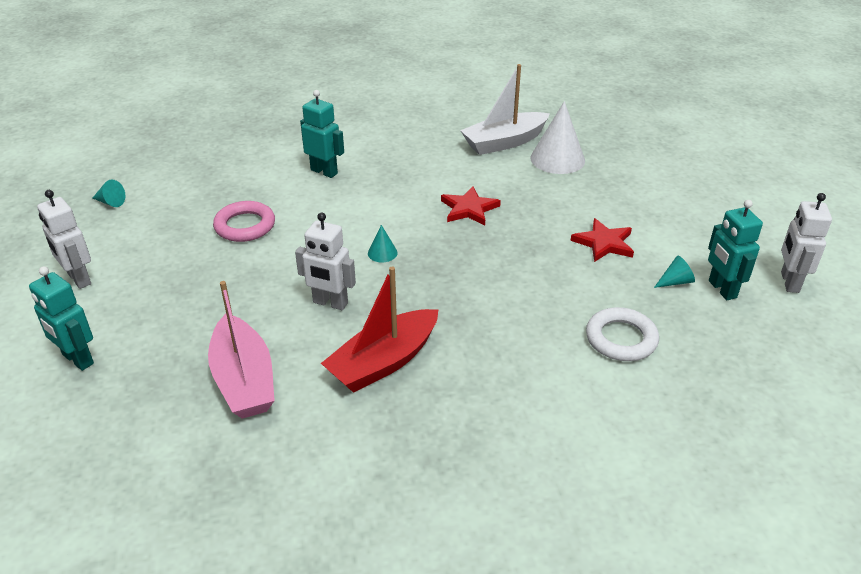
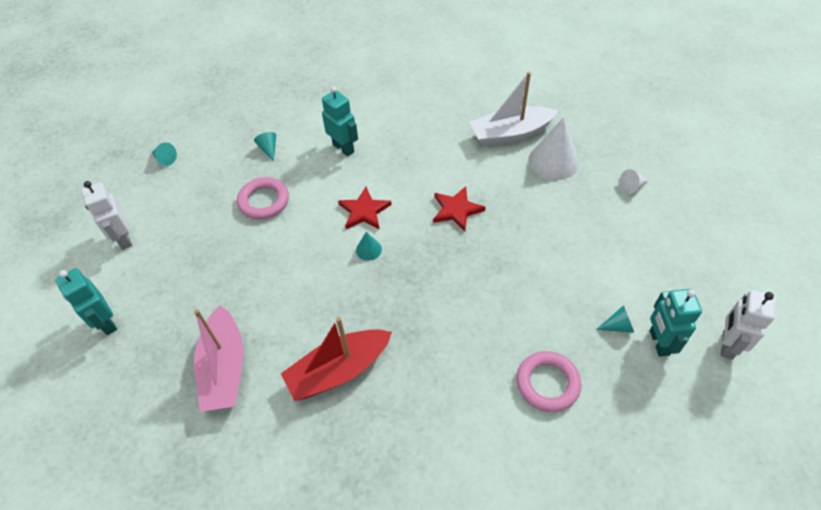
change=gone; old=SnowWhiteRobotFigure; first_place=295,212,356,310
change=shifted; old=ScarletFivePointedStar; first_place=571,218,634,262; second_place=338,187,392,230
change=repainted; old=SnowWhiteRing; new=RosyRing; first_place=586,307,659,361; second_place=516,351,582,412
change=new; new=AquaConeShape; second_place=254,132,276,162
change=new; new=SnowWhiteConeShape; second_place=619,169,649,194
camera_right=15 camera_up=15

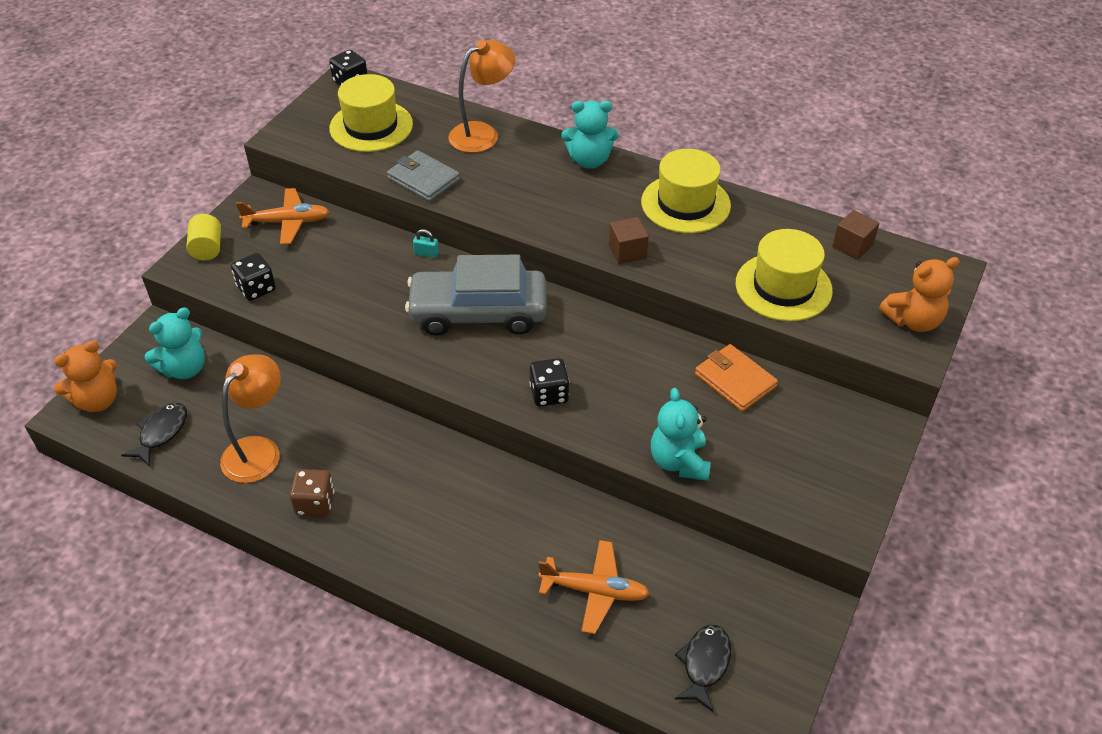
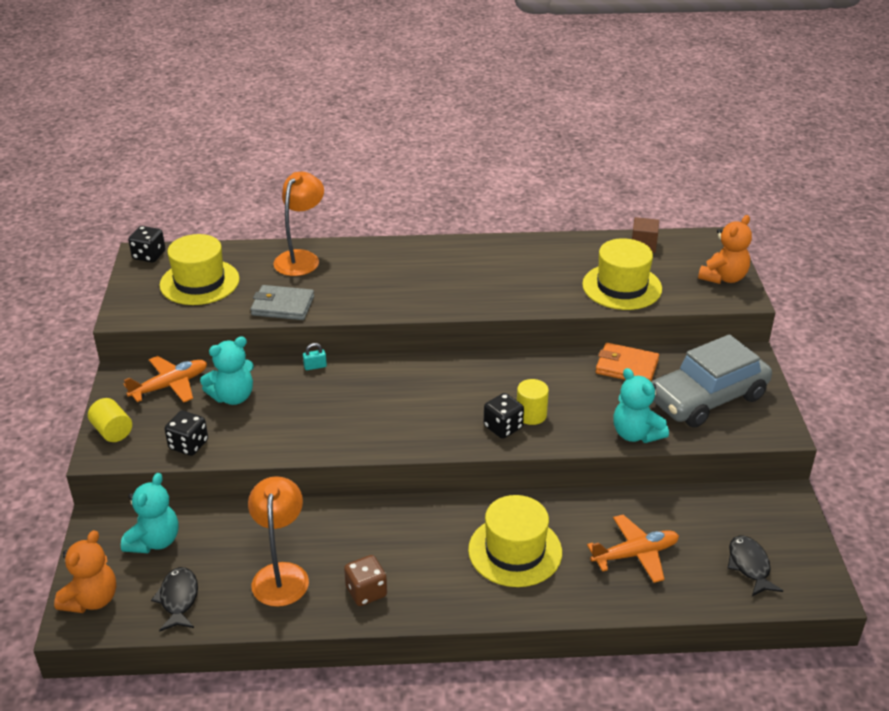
change=shifted; old=GreyToyCar; first_place=405,255,547,336; second_place=652,334,772,428
change=shifted; old=AquaTeddy; first_place=561,101,619,169; second_place=200,336,254,405
change=gone; old=DarkBrownBlock; first_place=609,217,649,264
change=shifted; old=BrightYellowTallHat; first_place=641,149,731,233; second_place=468,495,562,587
change=new; new=BrightYellowSolidCylinder; second_place=517,379,549,425
camera_right=-30 camera_up=-10

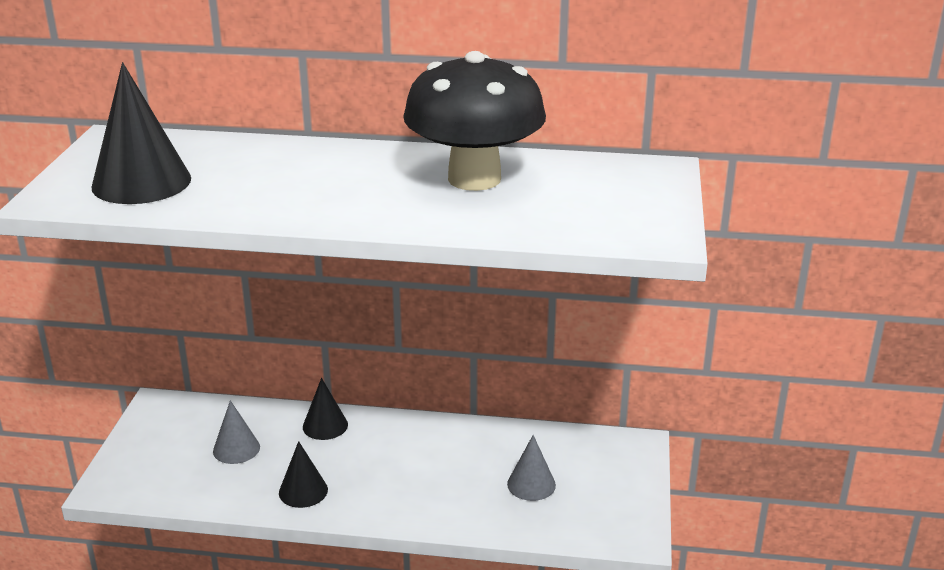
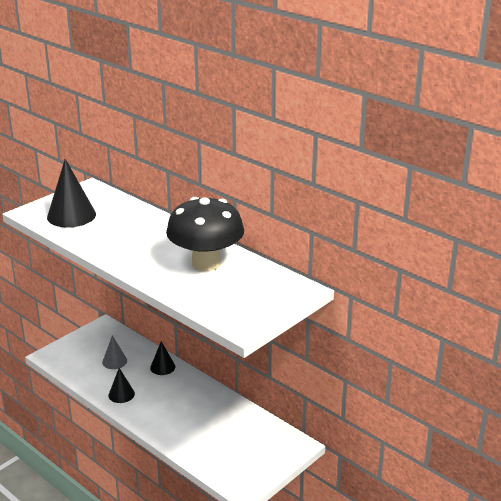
change=gone; old=GreyConeShape; first_place=507,435,556,501
camera_right=35 camera_up=0

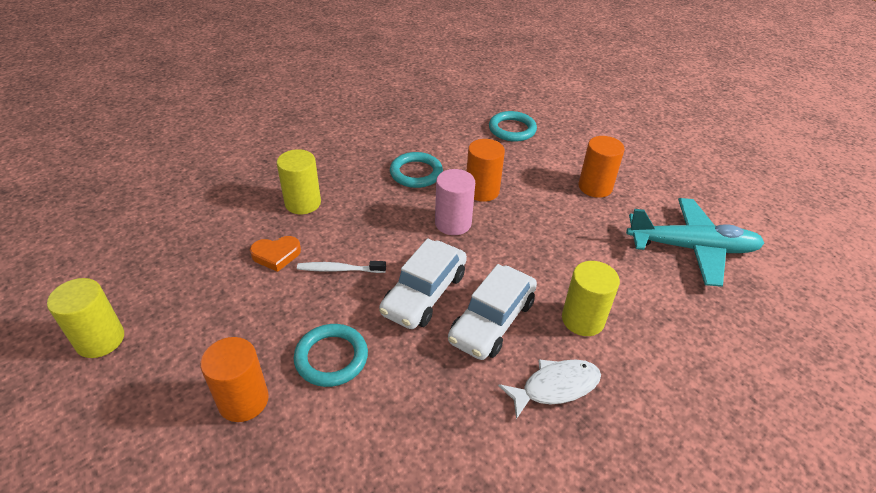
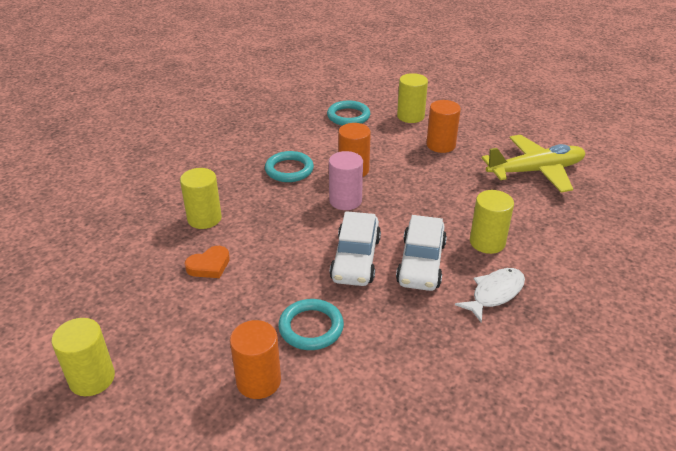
change=gone; old=SnowWhiteToothBrush; first_place=297,261,386,273
change=repainted; old=AquaToyPlane; new=BrightYellowToyPlane; first_place=626,198,764,287; second_place=482,135,585,192
change=new; new=BrightYellowSolidCylinder; second_place=397,73,428,123
camera_right=-20 camera_up=-5

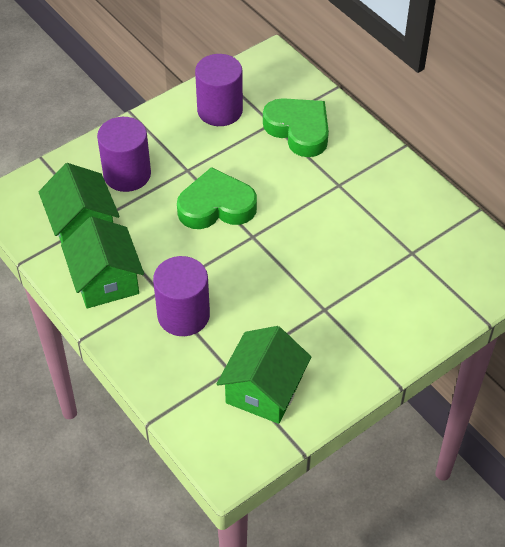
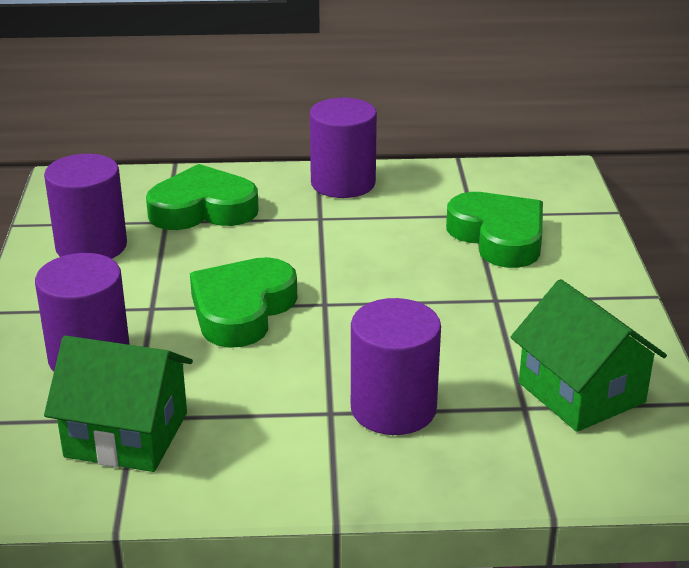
change=gone; old=GreenToyHouse; first_place=61,216,144,308
change=new; new=RoyalPurpleSolidCylinder; second_place=310,98,377,198
change=new; new=GreenHeartShape; second_place=446,192,543,268
camera_right=-55 camera_up=-20

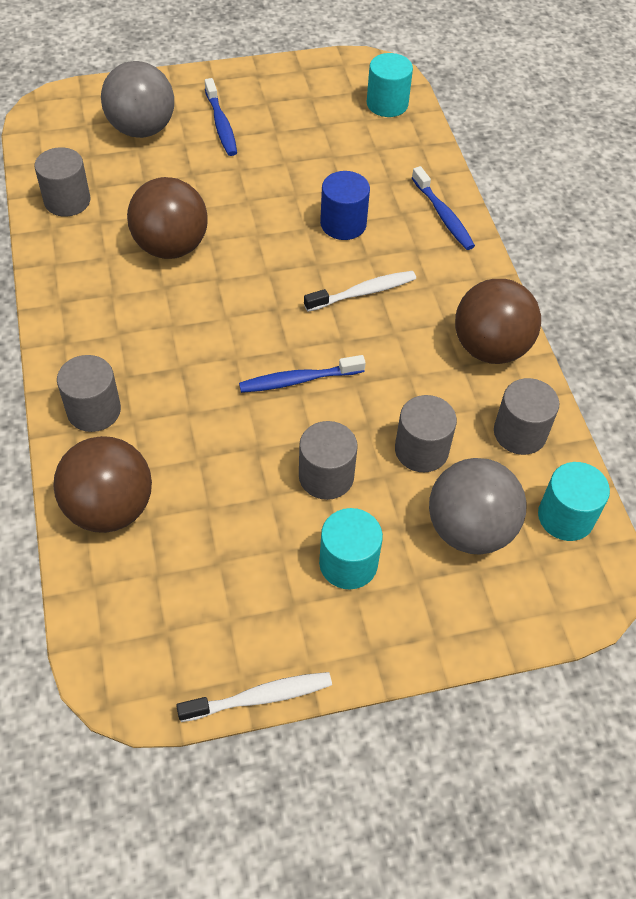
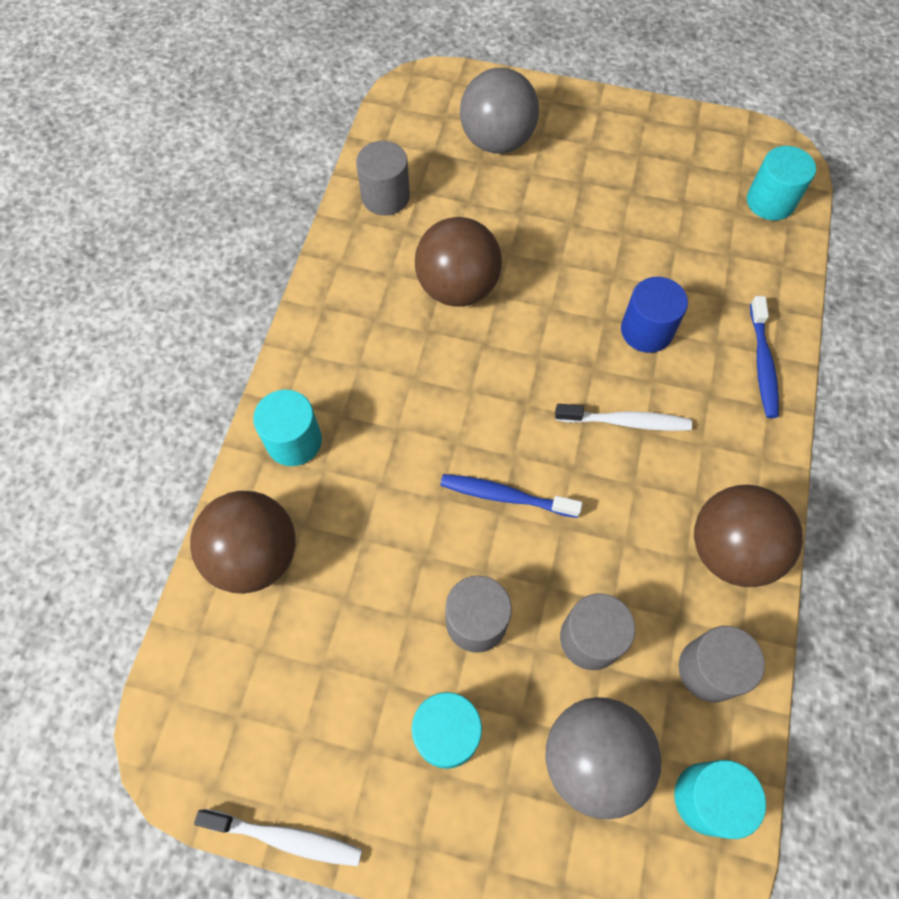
change=repainted; old=GreySolidCylinder; new=AquaSolidCylinder; first_place=57,355,121,432; second_place=253,390,322,466
change=gone; old=BlueToothBrush; first_place=205,78,237,156
camera_right=30 camera_up=10

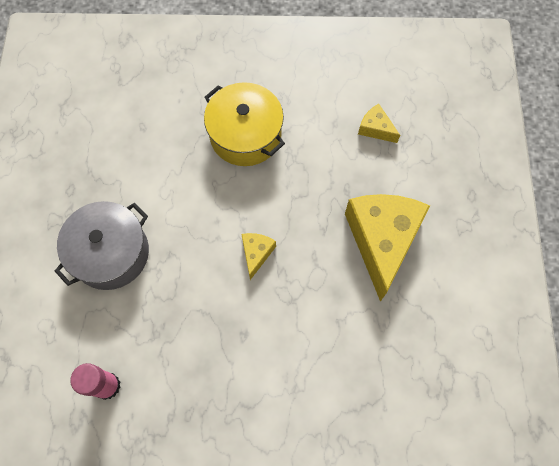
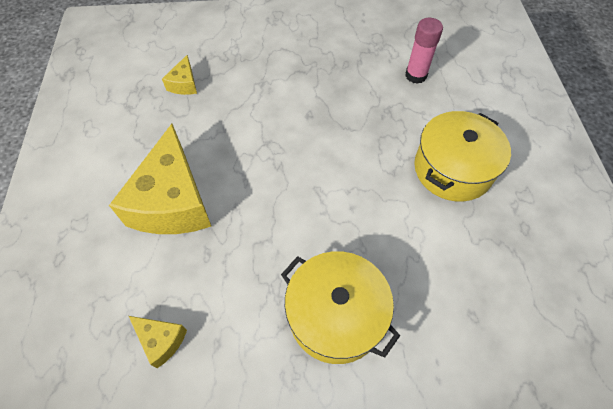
change=repainted; old=GreyPot; new=BrightYellowPot; first_place=55,201,149,290; second_place=414,111,511,202
change=shifted; old=BrightYellowCheeseWedge; first_place=241,233,276,280; second_place=162,55,197,95
camera_right=175 camera_up=-10

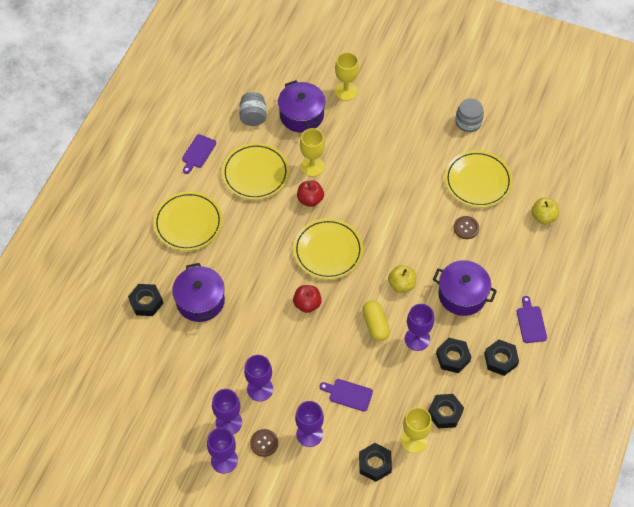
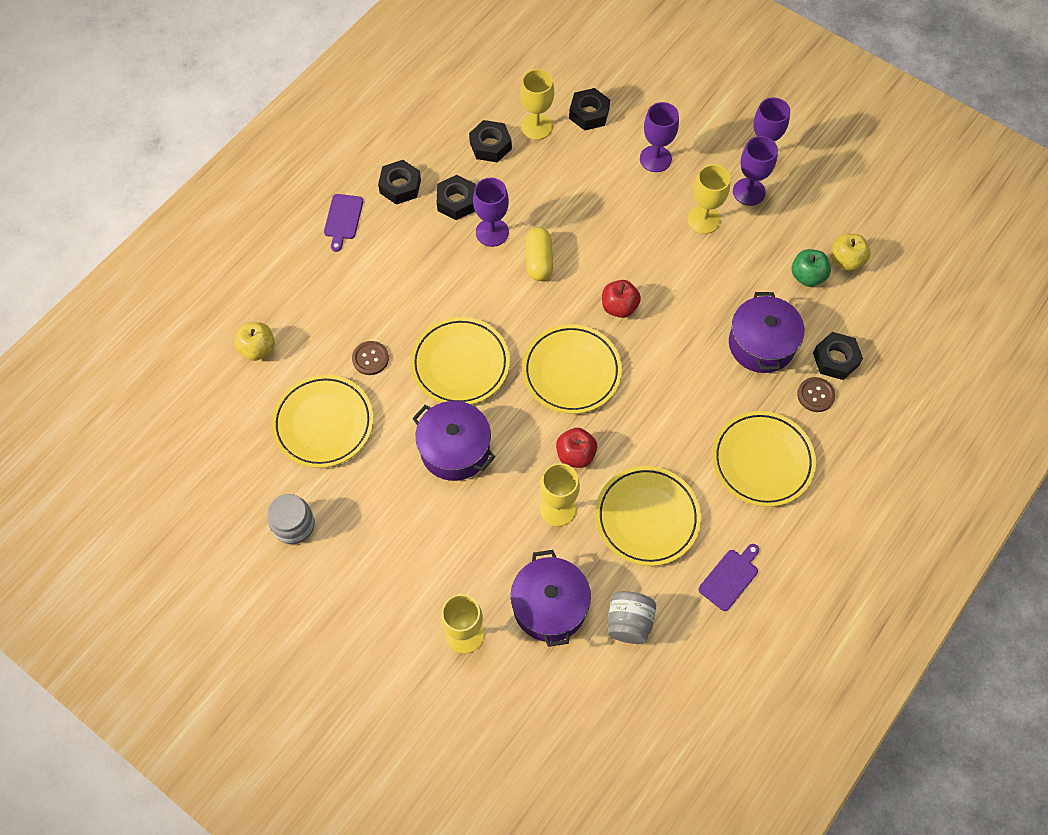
change=repainted; old=RoyalPurpleChalice; new=BrightYellowChalice; first_place=244,355,273,401; second_place=687,164,730,234
change=shifted; old=DarkBrownSewingButton; first_place=250,429,278,457; second_place=797,377,835,412
change=gone; old=RoyalPurpleBreadBoard; first_place=319,379,373,412
change=shifted; old=BrightYellowToyApple; first_place=388,265,416,293; second_place=831,234,870,271
change=shifted; old=RoyalPurplePot; first_place=433,260,497,316; second_place=412,401,495,481
change=new; new=BrightYellowFlatDish; second_place=410,317,510,405
change=new; new=GreenToyApple; second_place=792,249,831,287
camera_right=-165 camera_up=5

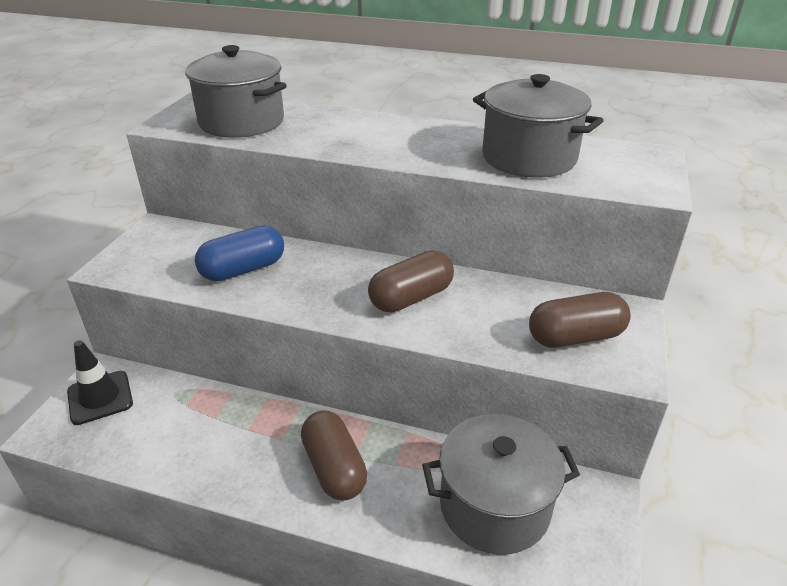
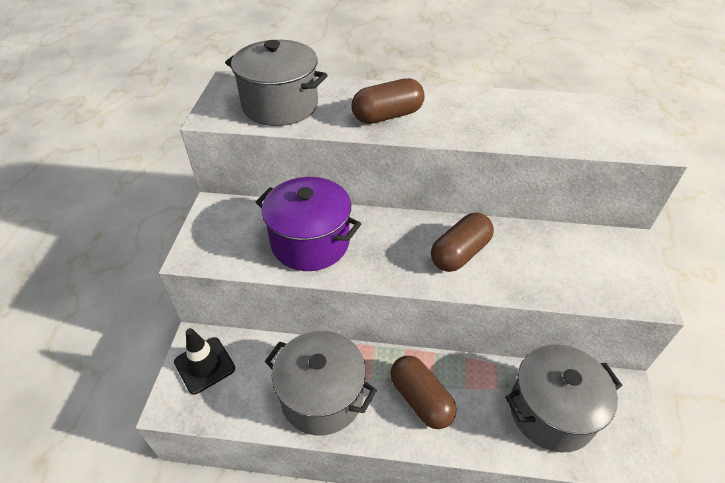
change=swapped; old=BluePill; new=RoyalPurplePot; first_place=195,226,284,281; second_place=255,177,361,271
change=shifted; old=GreyPot; first_place=473,74,604,178; second_place=265,331,377,436
change=shifted; old=DarkBrownPill; first_place=529,292,631,348; second_place=351,78,425,124
camera_right=-10 camera_up=10

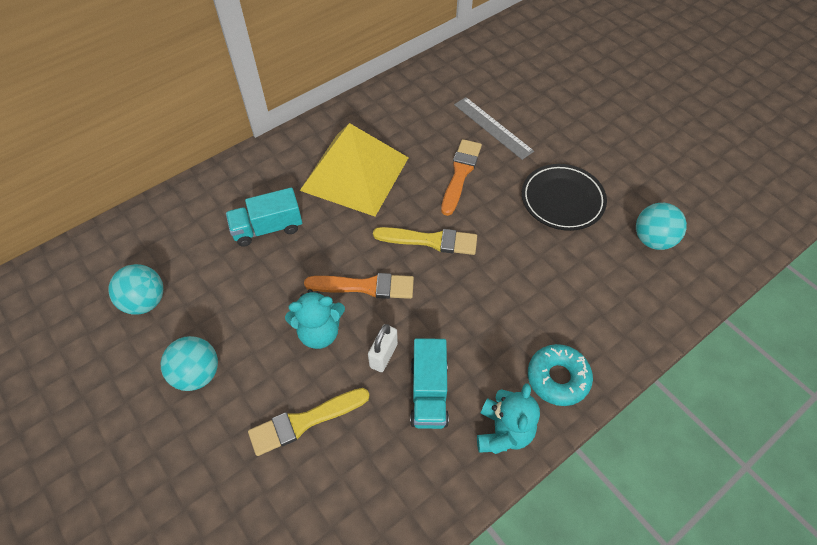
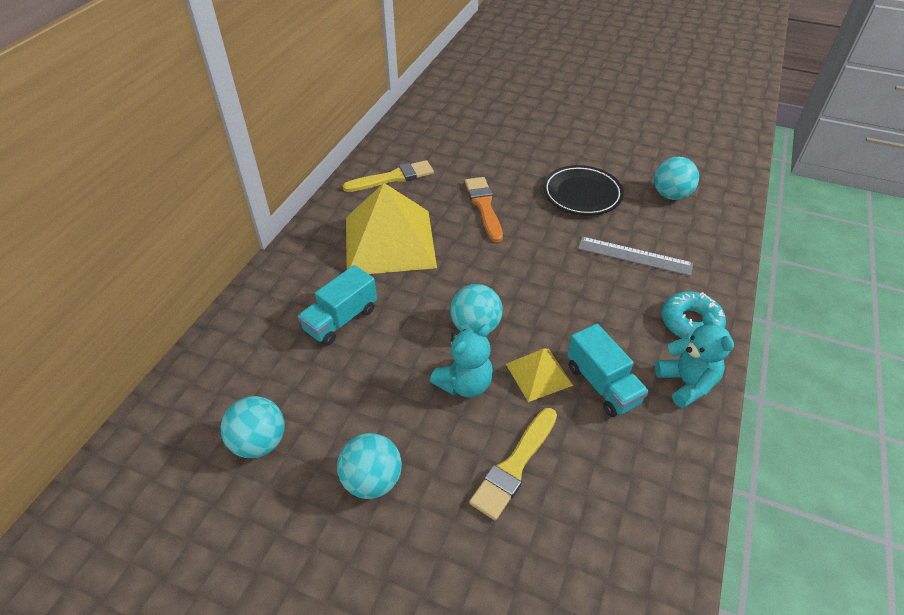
change=swapped; old=OrangePaintbrush; new=AquaPlayBall; first_place=304,273,414,299; second_place=450,284,503,332
change=swapped; old=SnowWhitePadlock; new=BrightYellowSolidPyramid; first_place=368,324,398,372; second_place=506,348,573,402
change=shifted; old=BrightYellowPaintbrush; first_place=373,227,477,255; second_place=343,160,434,192
change=shifted; old=GreyMeasuringStick; first_place=454,97,534,160; second_place=578,237,693,276
camera_right=-30 camera_up=-10

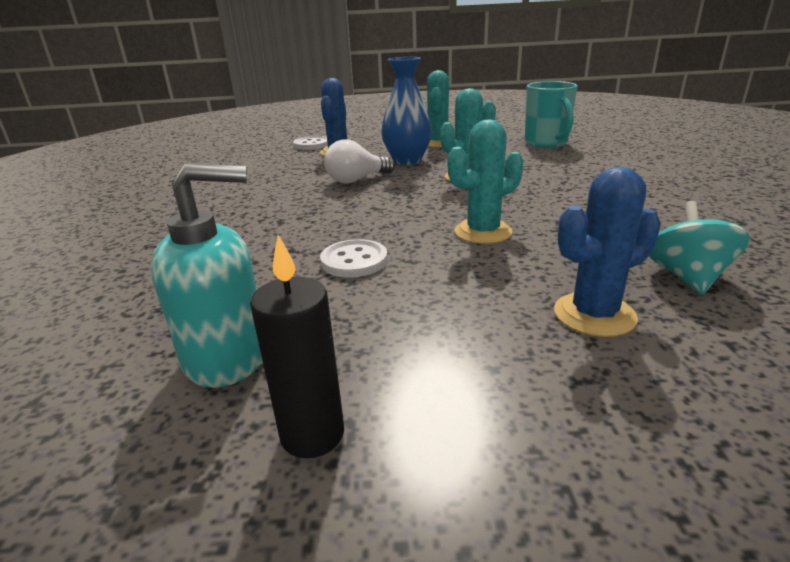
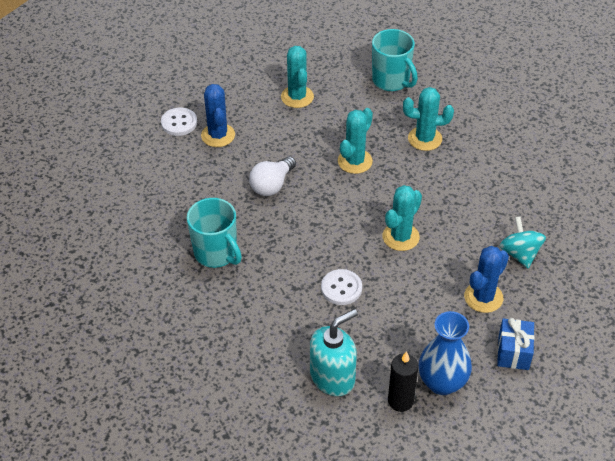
change=shifted; old=BlueTallVase; first_place=381,57,432,165; second_place=419,311,472,395
change=new; new=AquaMug; second_place=187,198,242,268
change=new; new=AquaSaguaroCactus; second_place=403,87,454,151
change=new; new=BlueWrappedGift; second_place=497,318,534,370
camera_right=-25 camera_up=20

